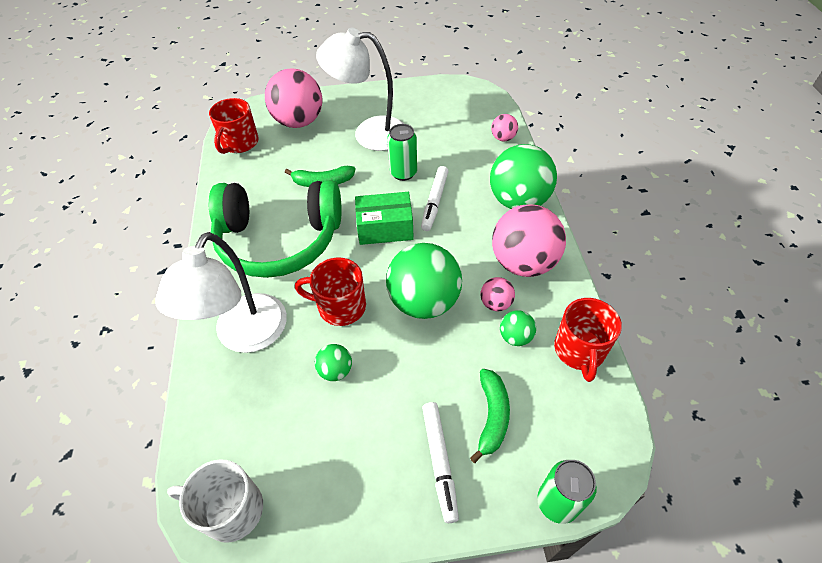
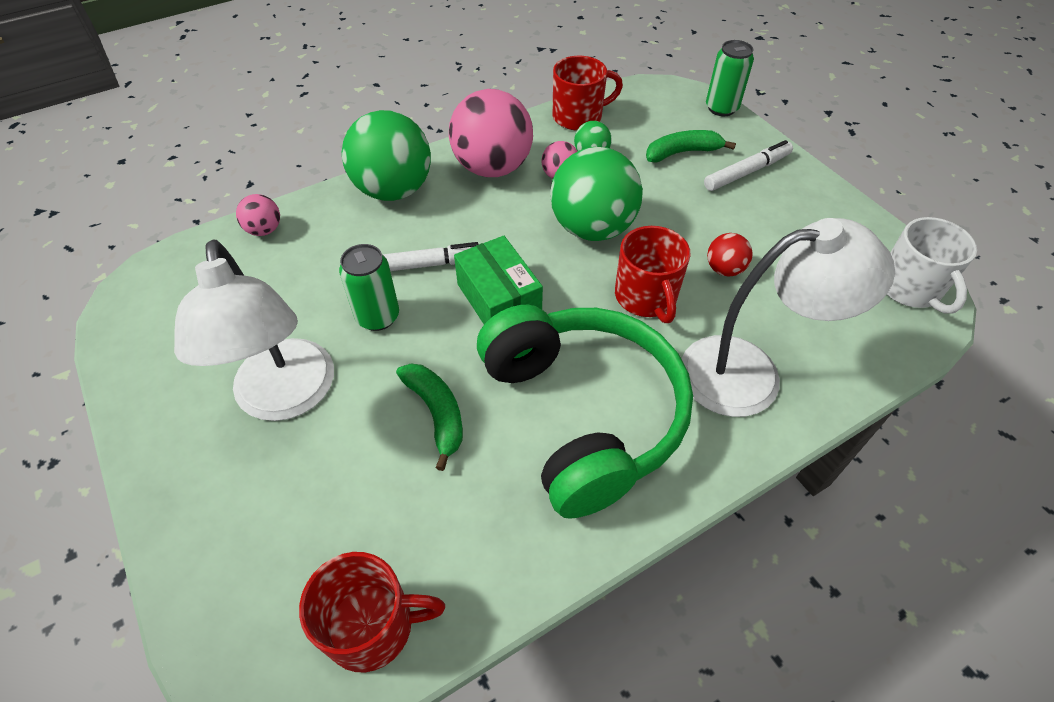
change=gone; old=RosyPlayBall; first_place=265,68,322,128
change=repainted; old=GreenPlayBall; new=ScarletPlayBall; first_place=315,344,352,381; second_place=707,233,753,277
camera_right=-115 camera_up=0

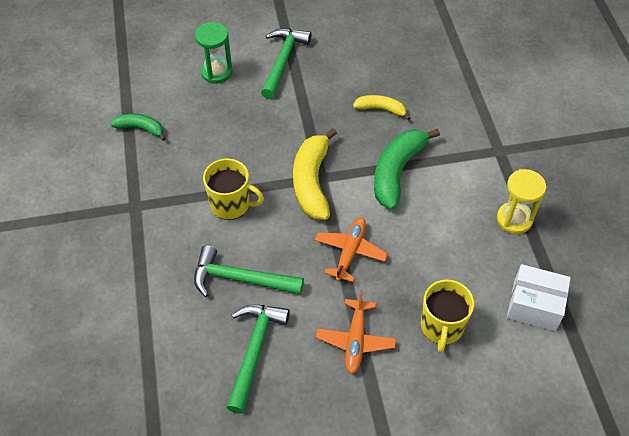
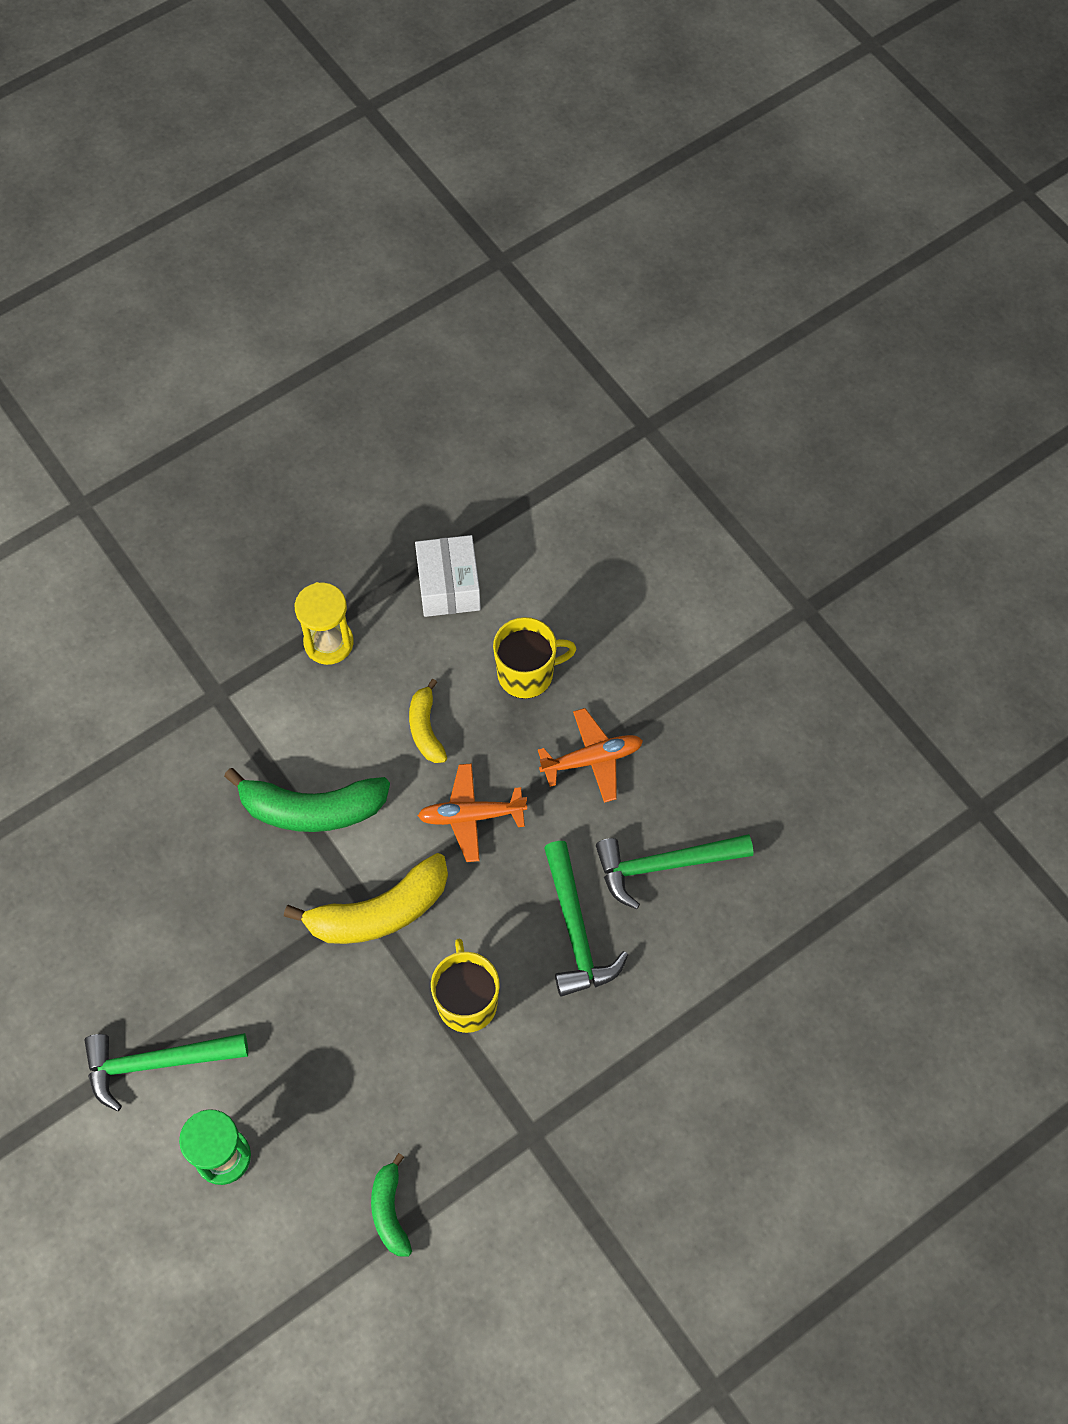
change=shifted; old=BrightYellowToyBanana; first_place=353,95,411,120; second_place=409,679,447,763
camera_right=-115 camera_up=10

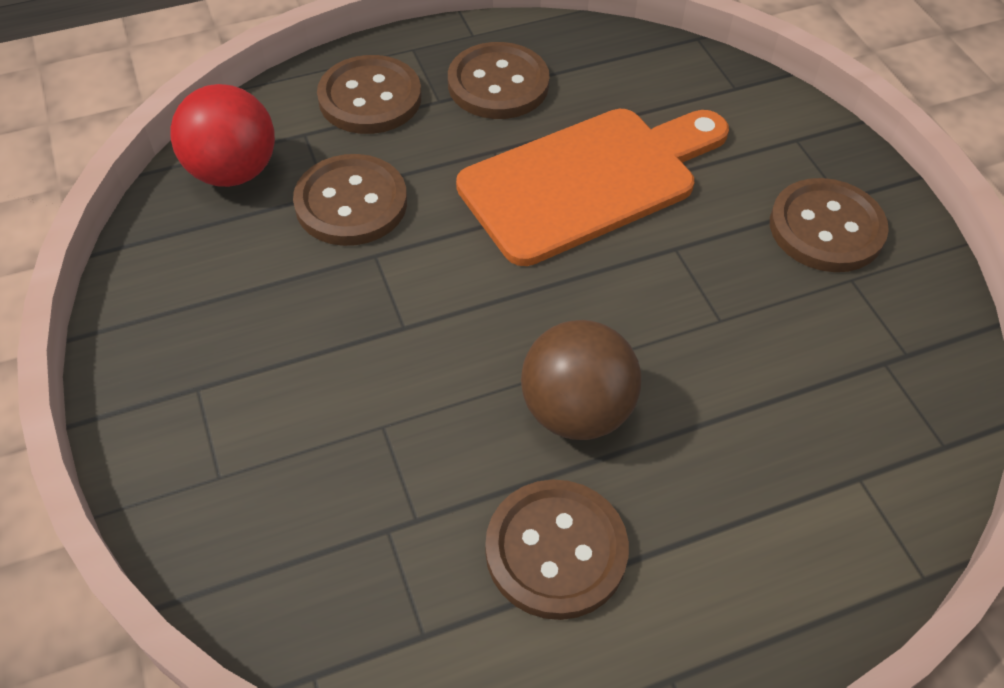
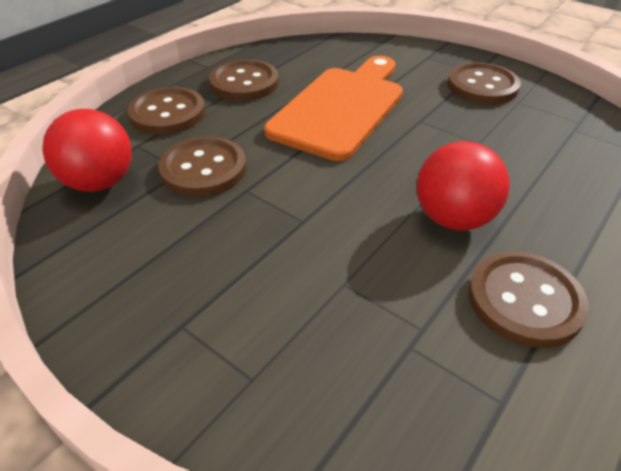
change=repainted; old=DarkBrownPlayBall; new=ScarletPlayBall; first_place=521,320,641,440; second_place=417,141,510,230
camera_right=-30 camera_up=-10

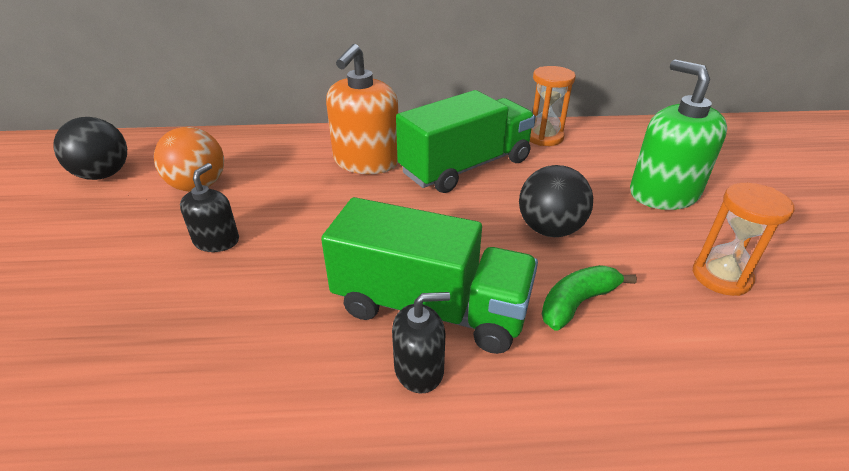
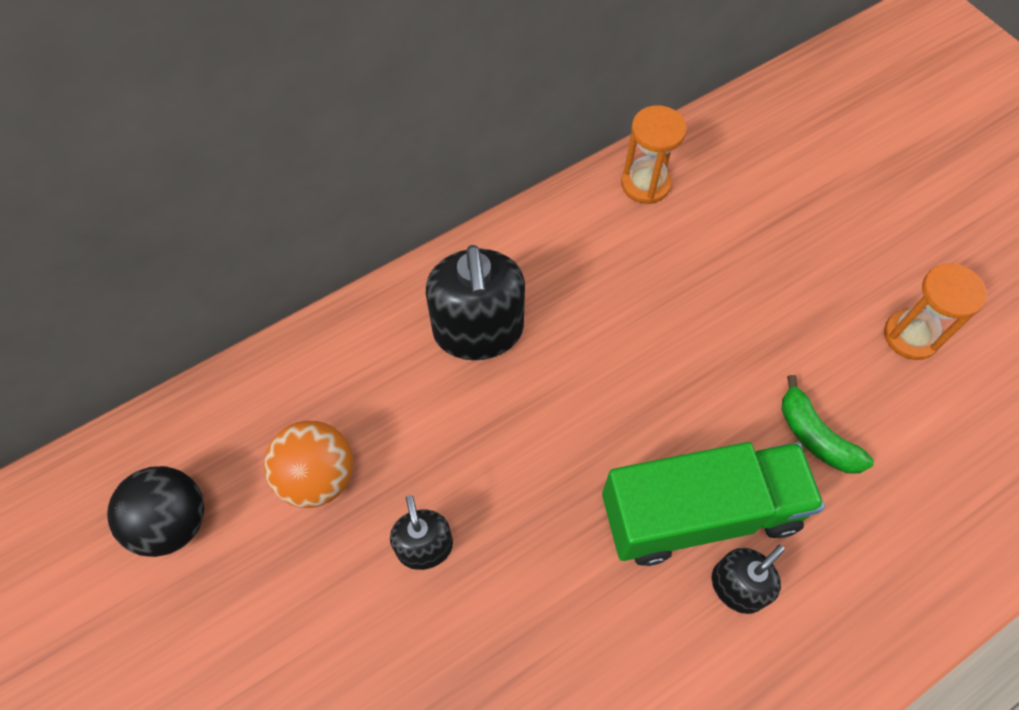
change=repainted; old=OrangeSoapPump; new=BlackSoapPump; first_place=326,44,398,174; second_place=426,245,525,360
change=gone; old=GreenLorry; first_place=396,90,536,193
change=gone; old=BlackPlayBall; first_place=519,165,593,237
change=rotated; old=GreenToyBanana; first_place=542,265,637,330; second_place=781,375,874,474; degrees=-60
change=gone; old=GreenSoapPump; first_place=630,59,727,210
camera_right=-30 camera_up=25

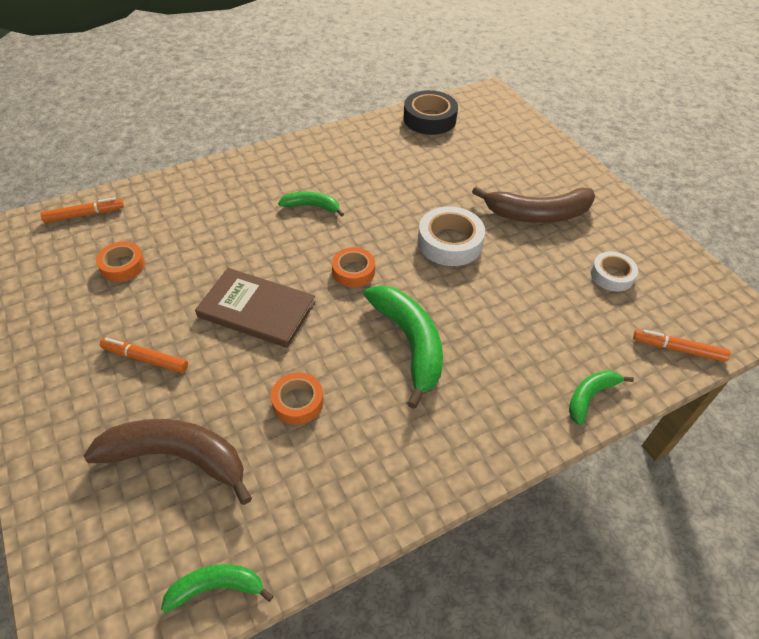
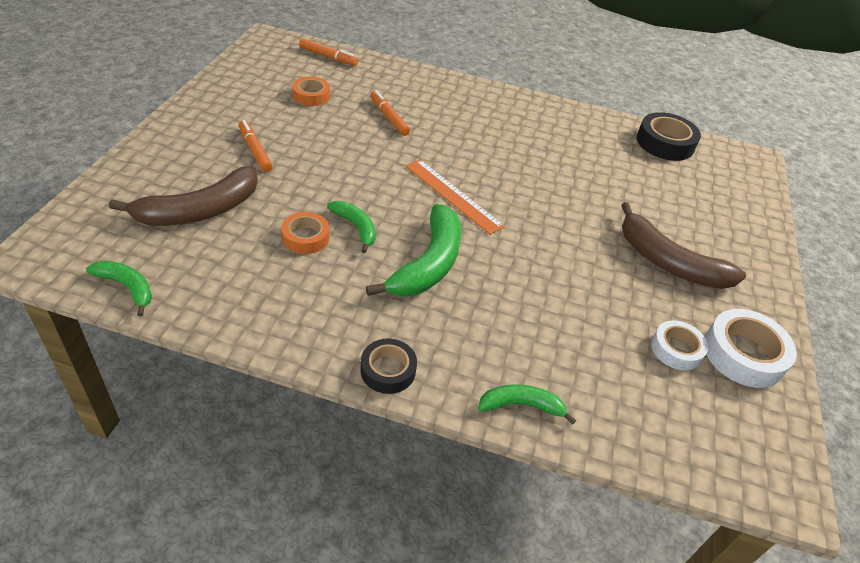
change=rotated; old=DarkBrownToyBanana; first_place=84,419,252,505; second_place=109,166,258,226; degrees=90
change=gone; old=DarkBrownHardback; first_place=195,268,315,348
change=shifted; old=GreenToyBanana; first_place=278,192,344,217; second_place=327,201,376,253
change=swapped; old=OrangeStickyTape; new=OrangeMeasuringStick; first_place=332,247,375,287; second_place=405,159,505,235
change=shifted; old=SnowWhiteStickyTape; first_place=418,206,485,266; second_place=705,309,797,388
change=shifted; old=OrangeFeltPen; first_place=633,329,730,362; second_place=370,90,410,136
change=new; new=BlackStickyTape; second_place=360,339,417,394
camera_right=40 camera_up=-5

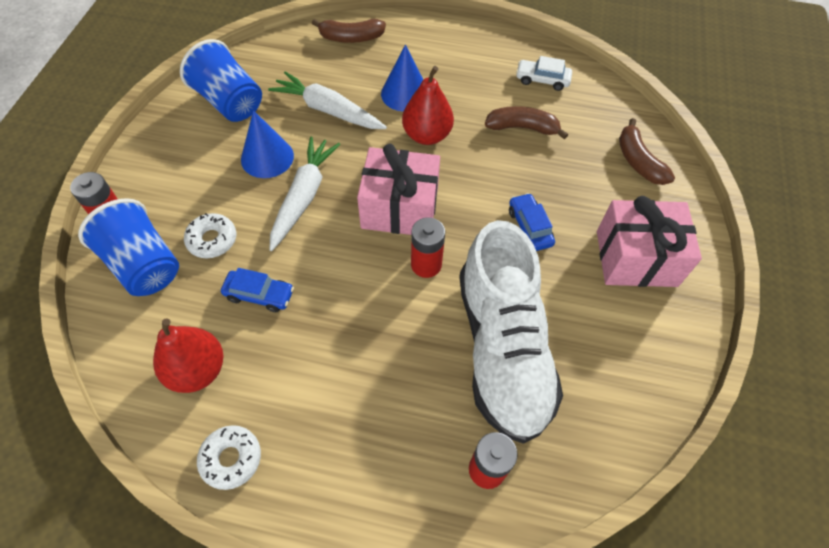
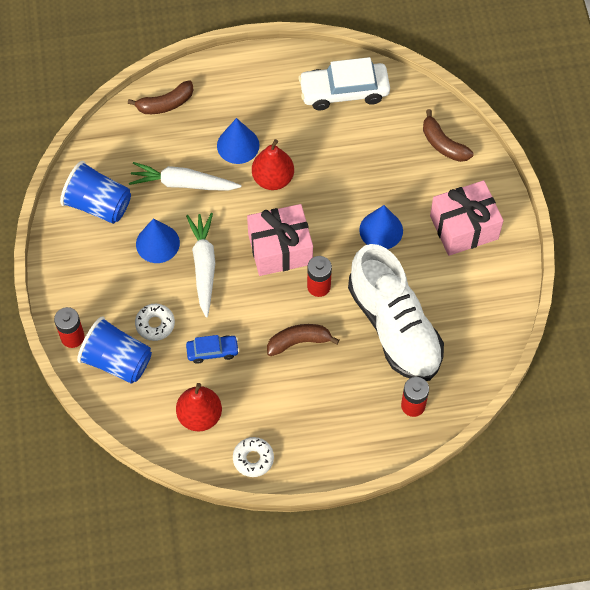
change=shifted; old=DarkBrownToyBanana; first_place=485,106,568,139; second_place=267,324,339,356
change=swapped; old=BlueToyCar; new=BlueConeShape; first_place=509,193,555,251; second_place=359,205,403,249
change=scaled; old=SnowWhiteToyCar; first_place=516,56,572,91; second_place=298,57,390,110; factor=1.86
camera_right=-20 camera_up=5

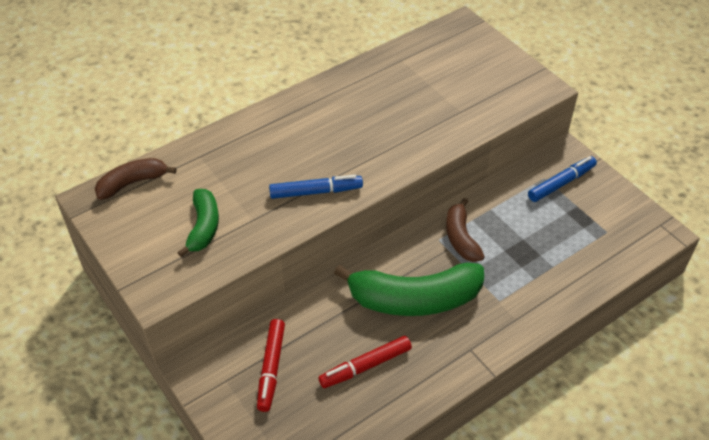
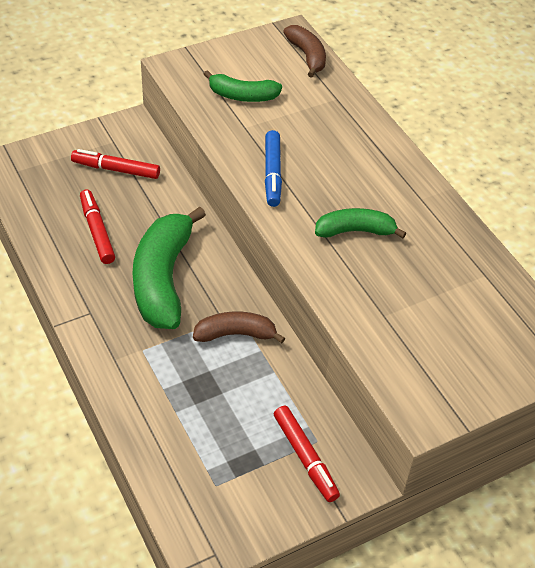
change=repainted; old=BlueFeltPen; new=ScarletFeltPen; first_place=528,156,597,202; second_place=274,406,340,502
change=new; new=GreenToyBanana; second_place=315,208,406,238
camera_right=95 camera_up=0

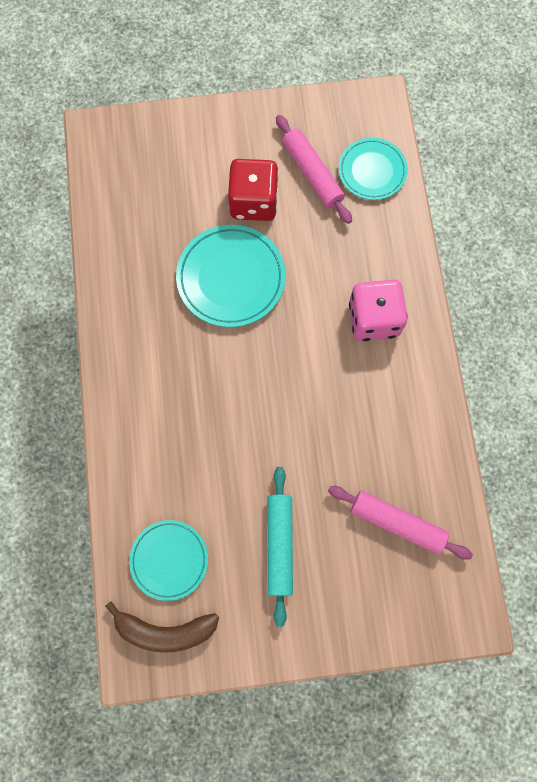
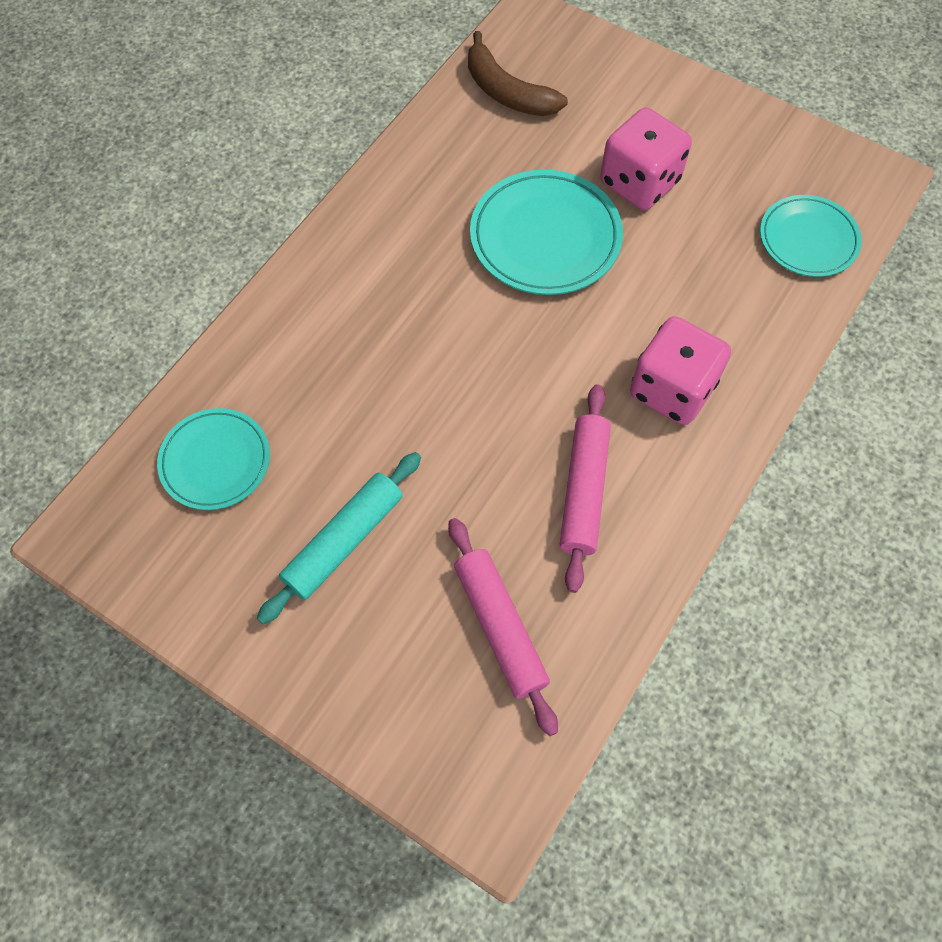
change=shifted; old=DarkBrownToyBanana; first_place=105,601,219,653; second_place=468,31,568,116
change=repainted; old=ScarletDice; new=RosyDice; first_place=228,159,279,221; second_place=600,107,692,210
change=shifted; old=RosyDoughRoller; first_place=276,115,352,224; second_place=560,384,611,593
camera_right=40 camera_up=-10

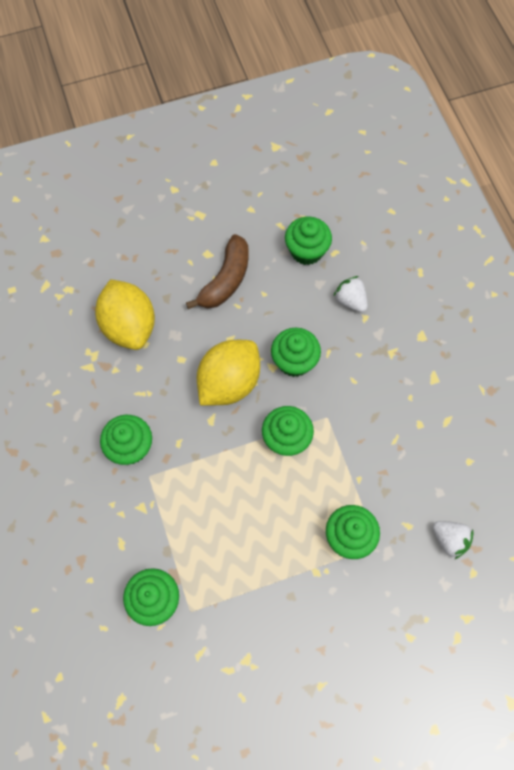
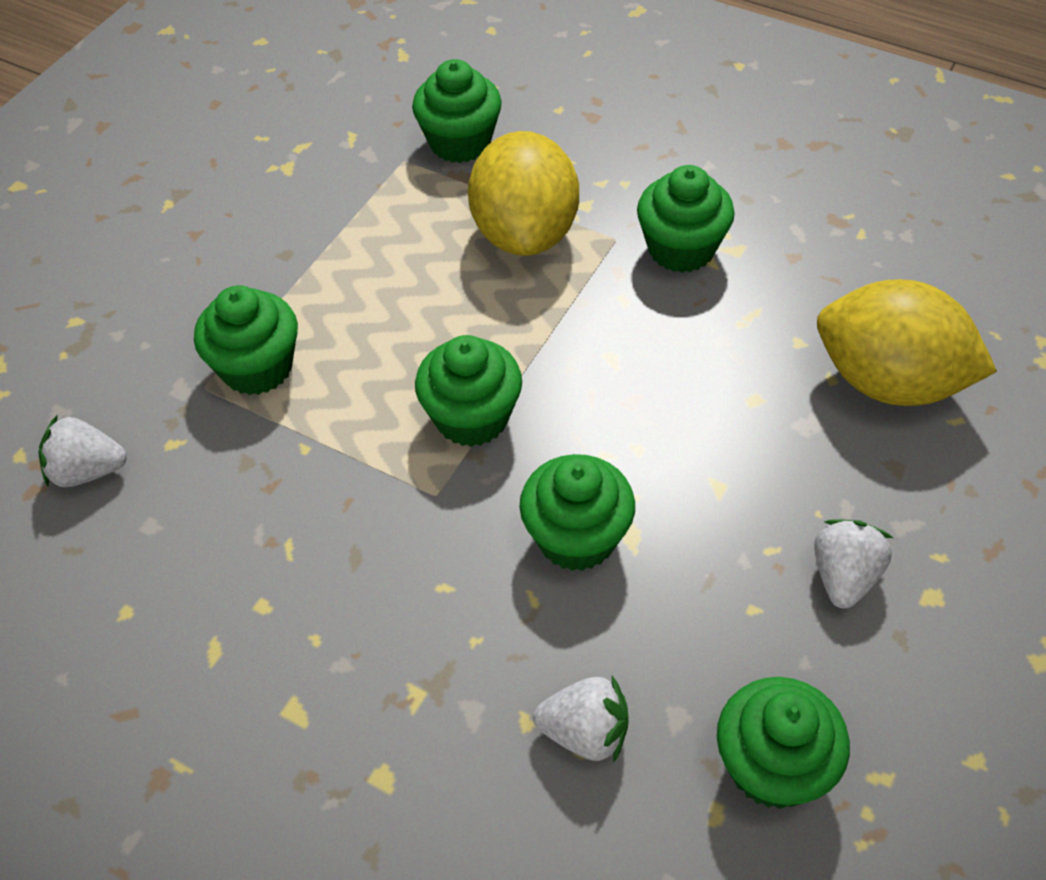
change=swapped; old=DarkBrownToyBanana; new=SnowWhiteStrawberry; first_place=186,234,248,309; second_place=814,519,893,609
change=shifted; old=BrightYellowLemon; first_place=197,340,260,406; second_place=468,131,579,256
camera_right=140 camera_up=-15

